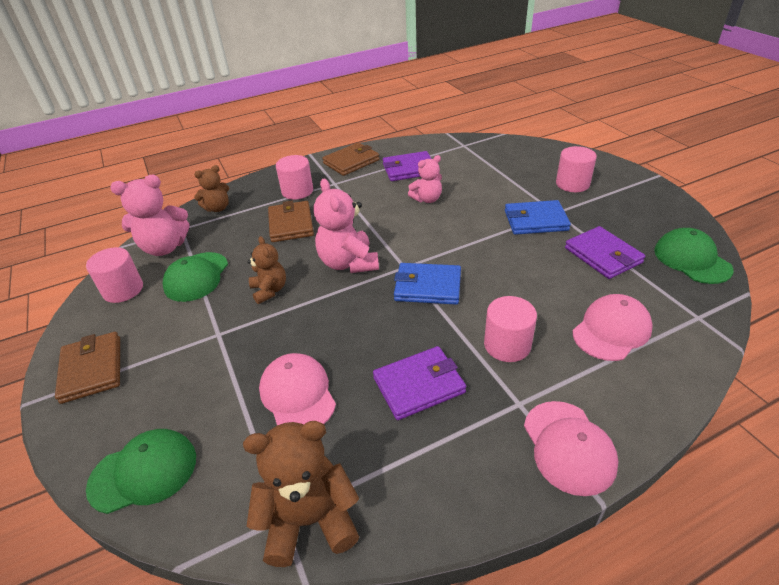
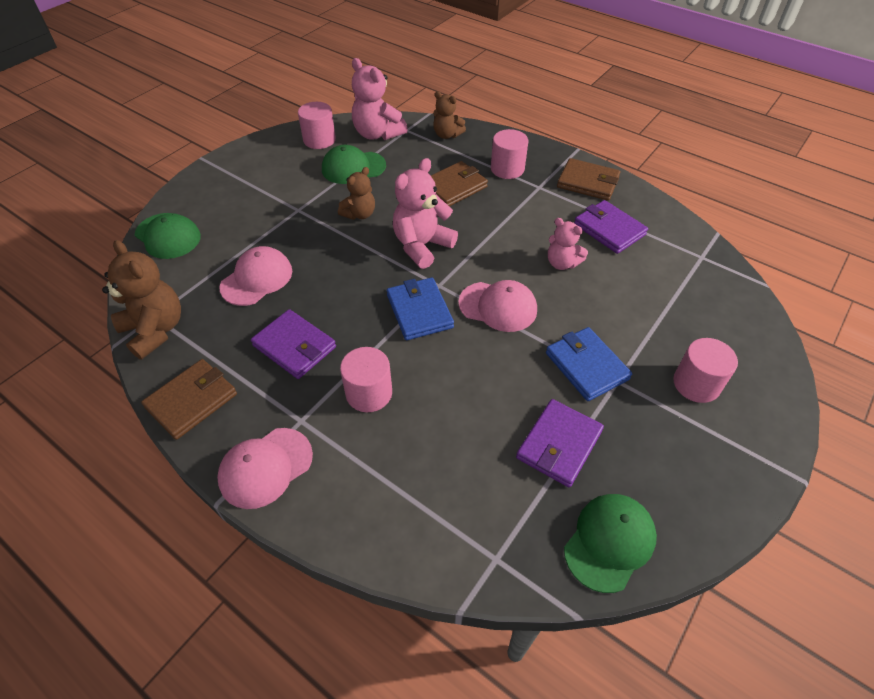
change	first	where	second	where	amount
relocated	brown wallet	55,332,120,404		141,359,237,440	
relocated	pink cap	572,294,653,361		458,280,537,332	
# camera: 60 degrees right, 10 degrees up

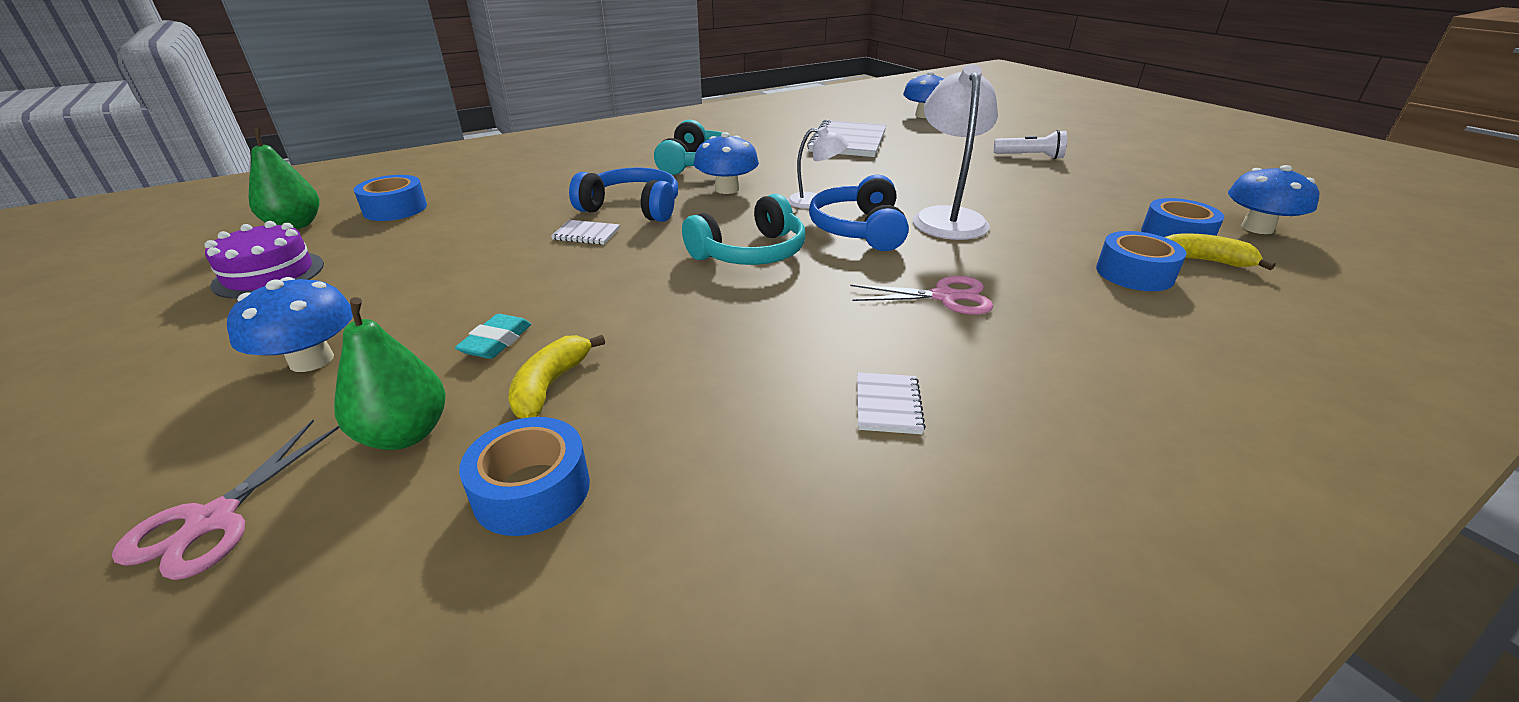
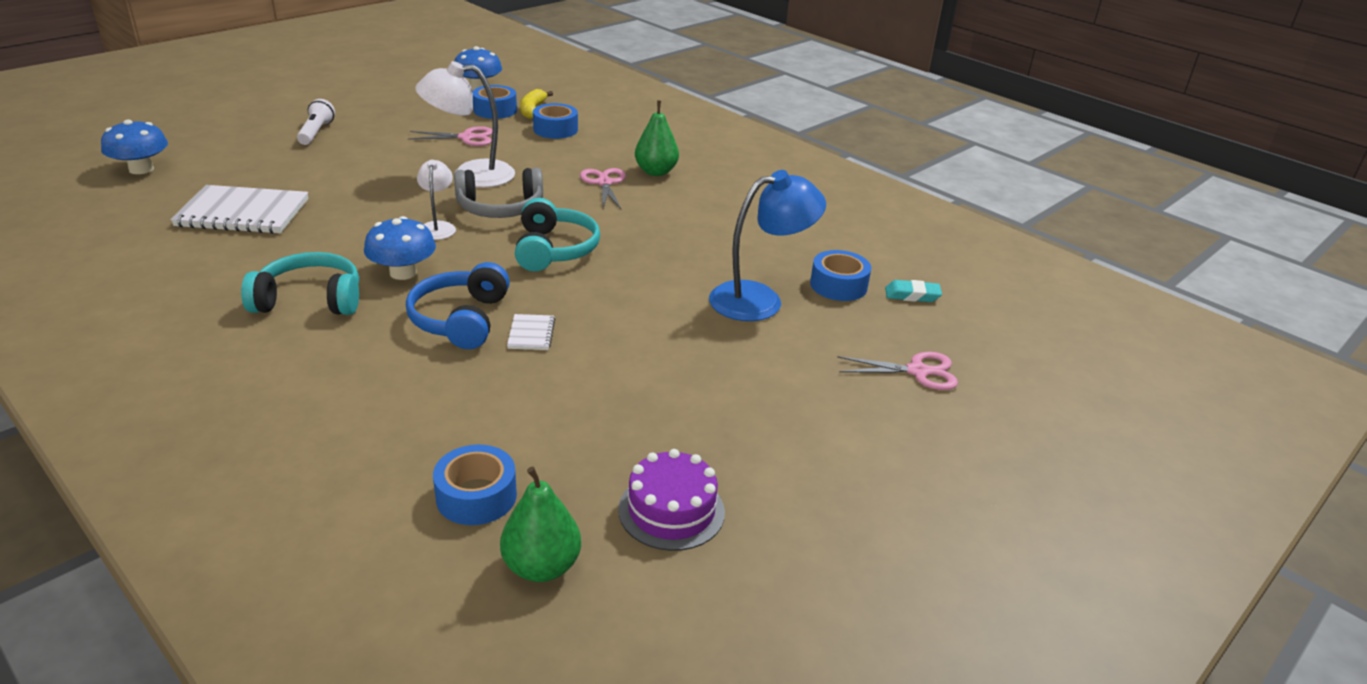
change	first	where	second	where	amount
missing	royal blue toadstool	227,277,353,372			
missing	white exercise book	857,372,926,434			
appeared			pink scissors	408,126,492,146	
relocated	emerald toy pear	334,297,446,450		635,101,679,176	
relocated	teal eraser	455,314,531,359		885,280,942,302	
exchanged	yellow banana	508,335,605,418	royal blue reading lamp	709,170,826,321	
colour	royal blue headset	809,174,909,251	gray headset	454,168,543,218	
spun	teal headset	682,194,805,265		515,198,600,271	45 degrees clockwise
# camera: 105 degrees left, 0 degrees up

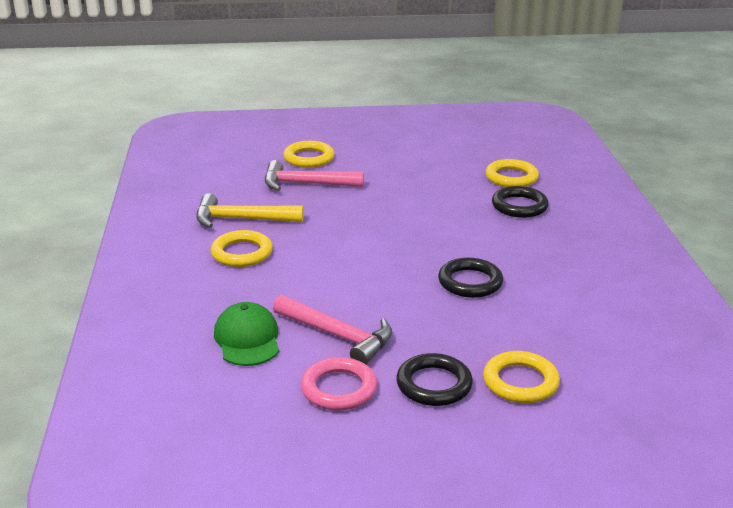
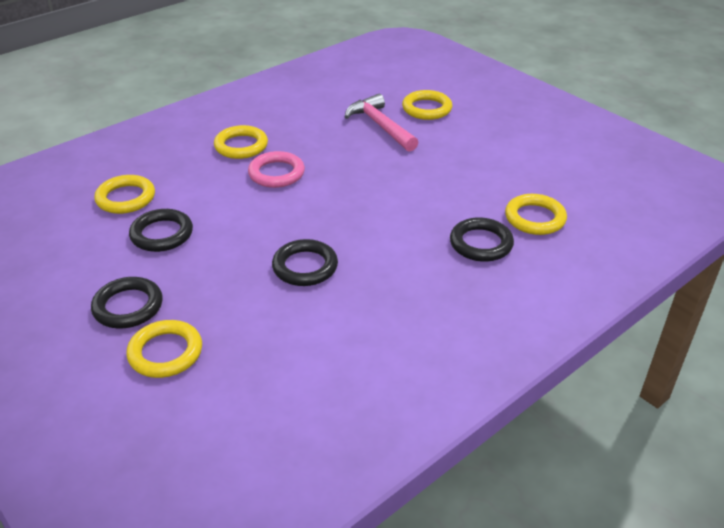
change	first	where	second	where	amount
missing	yellow carpenter's hammer	196,193,304,228			
relocated	pink torus	301,357,377,411		248,151,305,188	
exchanged	emerald cap	214,302,279,366	yellow torus	94,175,155,214	
exchanged	pink carpenter's hammer	273,295,392,364	black torus	129,209,193,252	
# camera: 55 degrees right, 10 degrees up

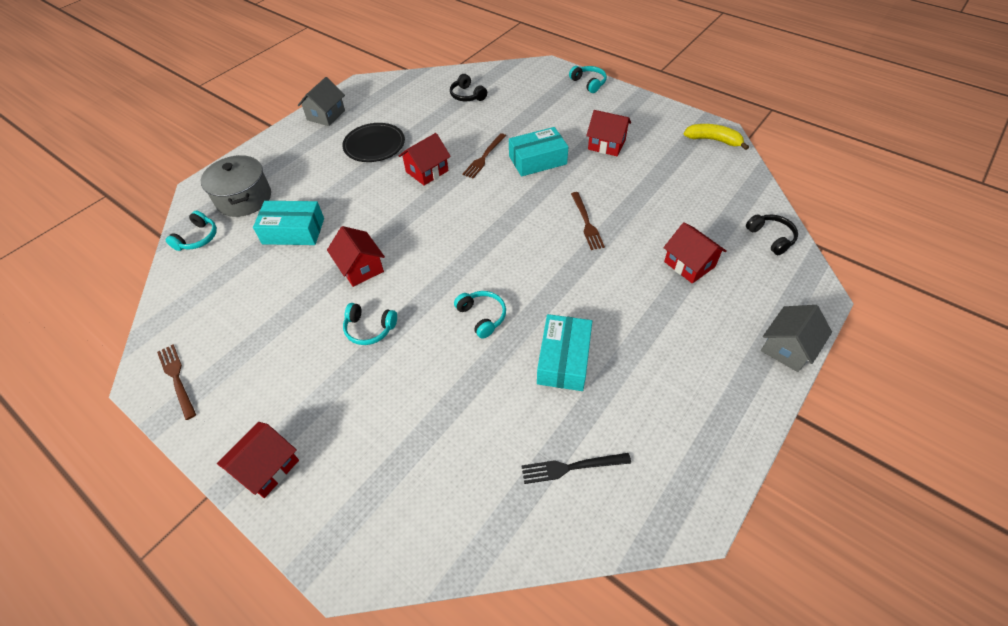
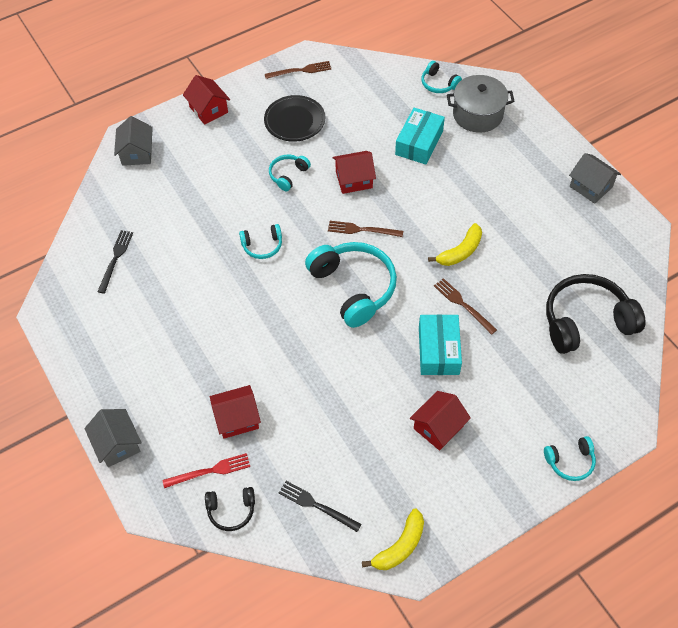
change	first	where	second	where	amount
missing	teal parcel	537,314,592,391			
appeared			gray house	114,116,153,166	
appeared			red table fork	162,453,250,488	
appeared			black table fork	279,481,362,532	
appeared			teal headset	305,242,397,328	
relocated	black dinner plate	342,123,405,162		264,95,325,142	
relocated	brown table fork	571,192,605,250		328,221,403,237	
exchanged	red house	399,133,451,186	yellow banana	428,223,482,266	
size	black headset	450,74,487,101		546,274,646,354	x2.03
# camera: 110 degrees right, 5 degrees up

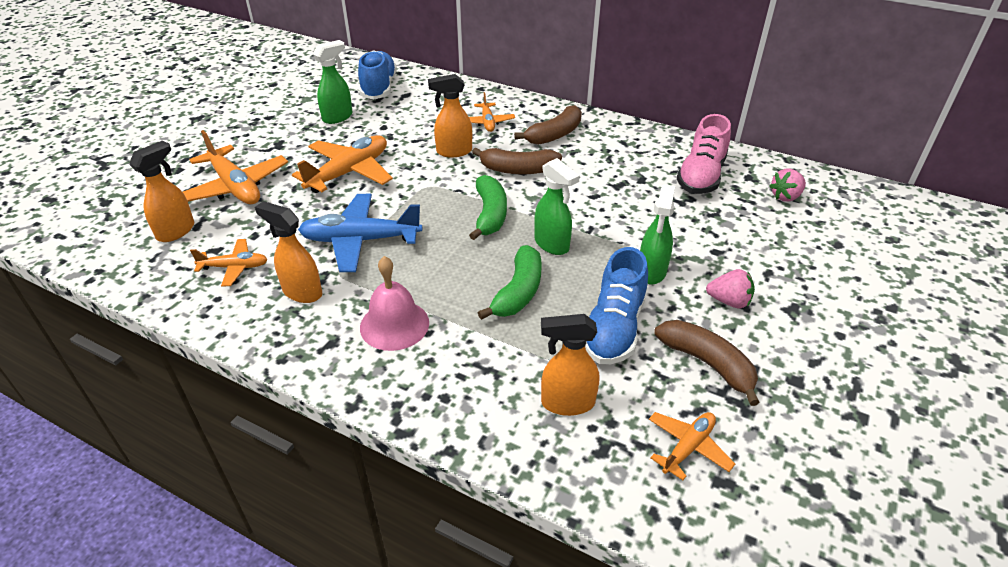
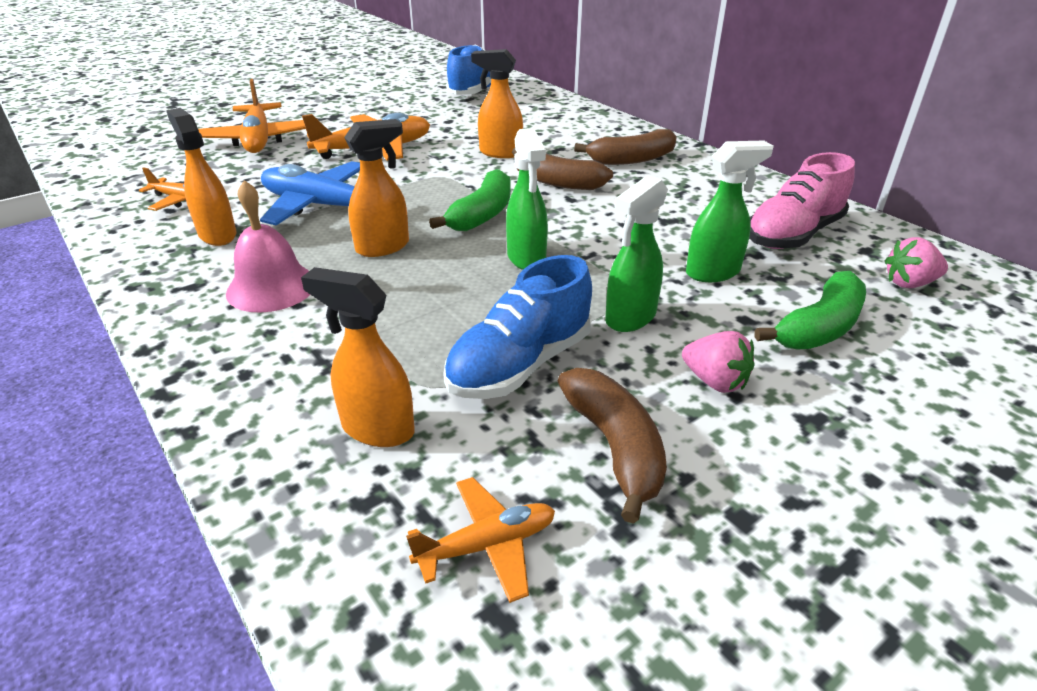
change	first	where	second	where	amount
missing	orange-coloured plane	469,92,515,132			
relocated	orange-coloured sprayer	129,141,194,242		344,119,409,257	
relocated	emerald sprayer	313,40,353,124		686,141,774,282	
relocated	emerald banana	478,245,542,320		755,271,866,350	
# camera: 25 degrees right, 5 degrees down

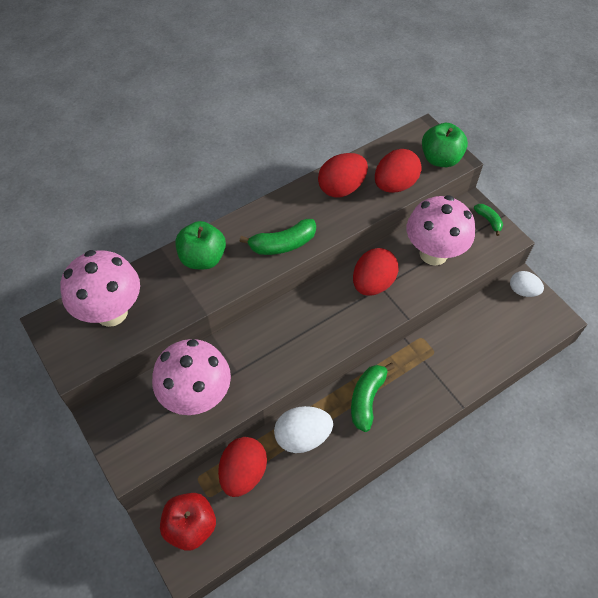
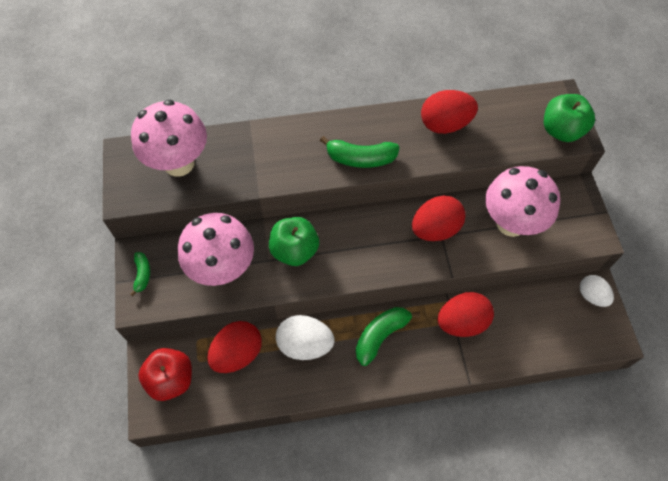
change	first	where	second	where	amount
relocated	emerald apple fruit	175,221,226,269		269,217,319,266	
relocated	red egg shape	375,149,422,193		438,292,494,337	
relocated	emerald banana	474,204,503,236		130,252,150,296	
# camera: 25 degrees right, 5 degrees up

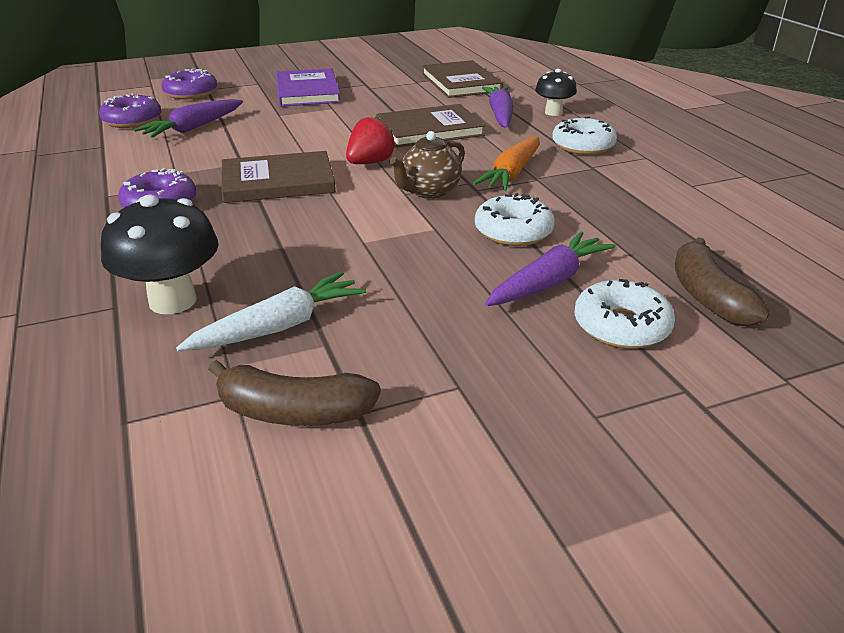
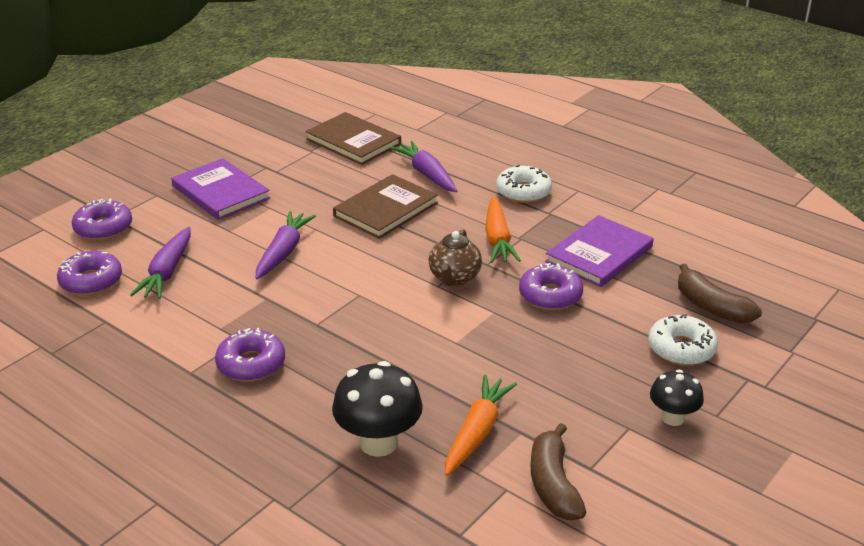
change	first	where	second	where	amount
missing	brown hardback	221,151,336,203			
missing	red berry	346,116,396,164			
appeared			purple hardback	545,215,654,287	
relocated	purple carrot	485,231,615,306		255,211,316,279	
relocated	black toadstool	535,69,577,116		650,370,704,426	
colour	white carrot	176,272,366,351	orange-coloured carrot	445,374,517,476	
colour	white donut	475,193,555,246	purple donut	519,263,583,310	
spun	brown banana	208,360,381,426		531,423,587,520	105 degrees clockwise
# camera: 30 degrees left, 0 degrees up

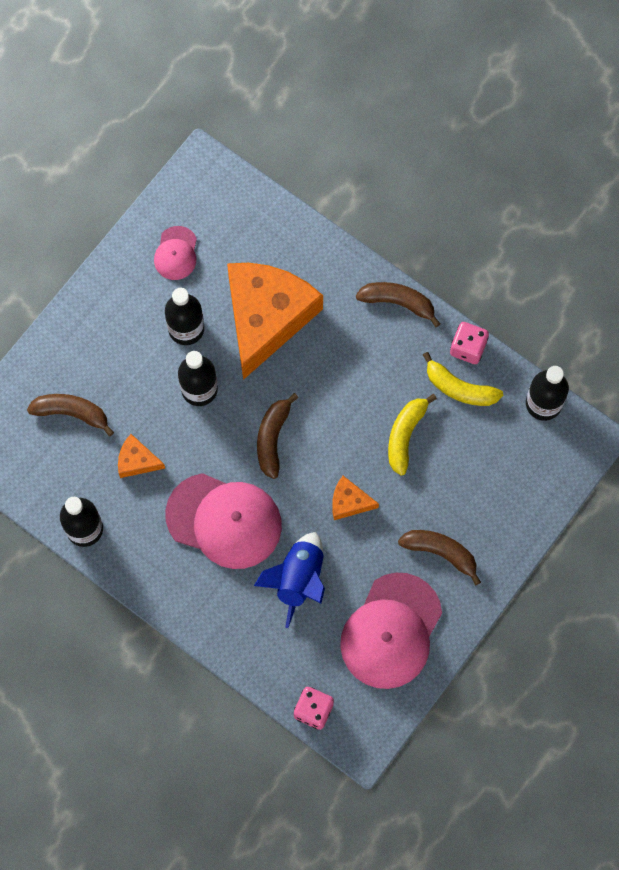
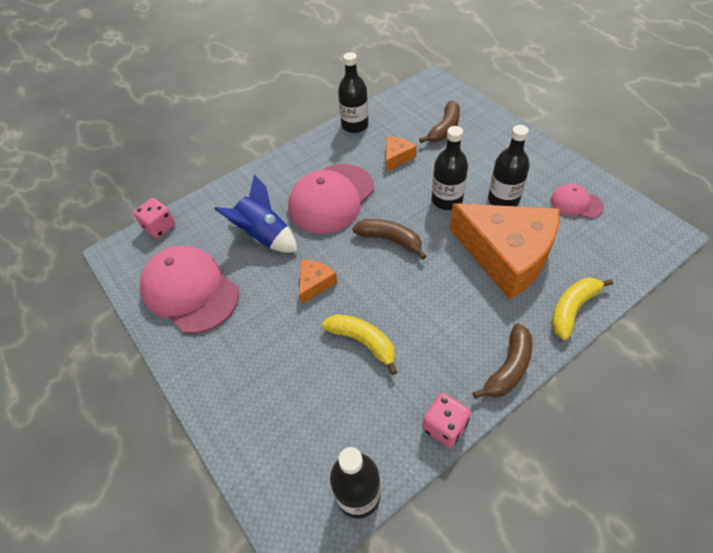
change	first	where	second	where	amount
missing	brown banana	398,530,481,585			
relocated	yellow banana	423,352,503,406		552,278,613,340	
# camera: 110 degrees right, 20 degrees down

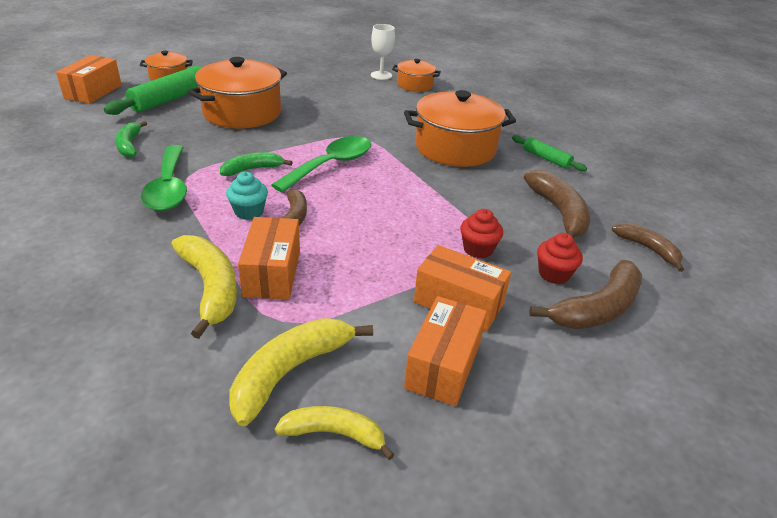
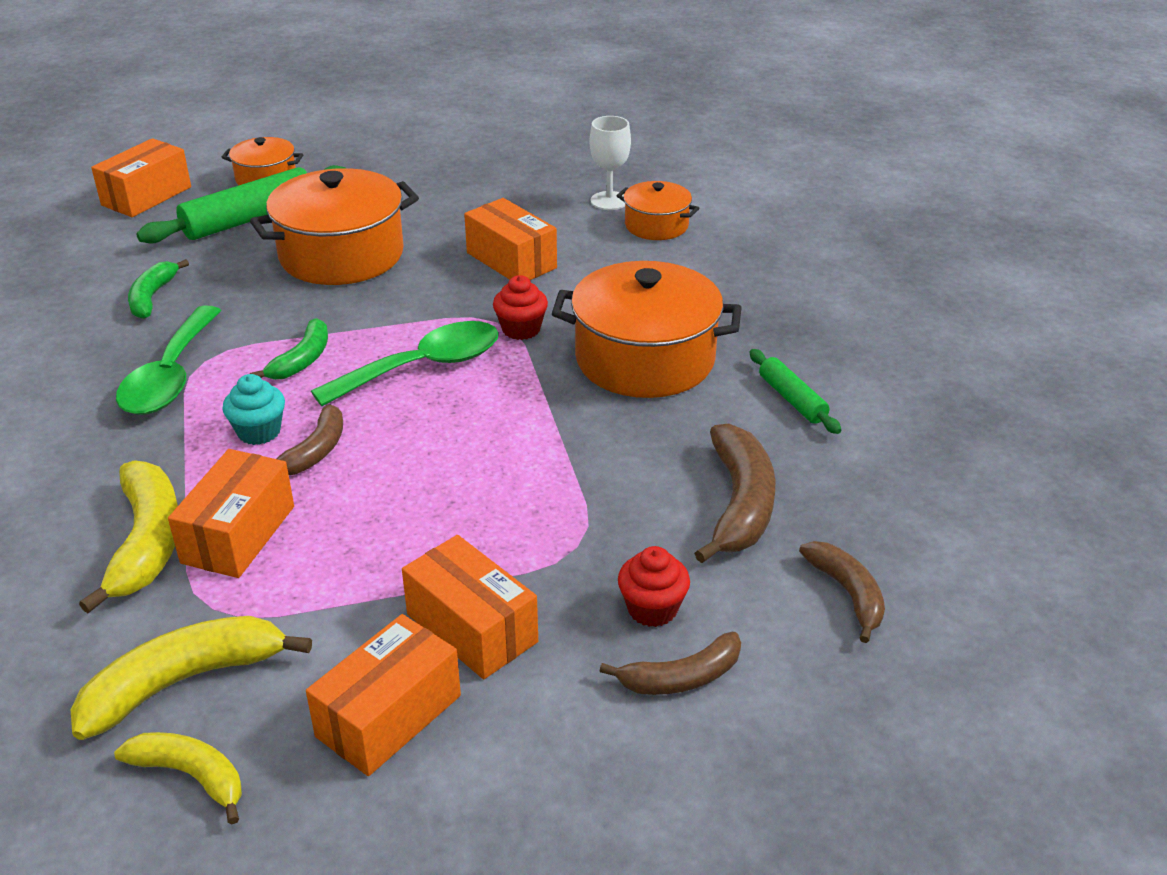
change	first	where	second	where	amount
appeared			orange-coloured parcel	464,198,557,280	
relocated	red muffin	460,209,503,259		493,275,548,340	
spun	emerald banana	220,152,293,176		250,318,328,380	120 degrees clockwise
size	brown banana	529,260,642,329		600,632,741,695	x0.63
# camera: 20 degrees right, 0 degrees up

